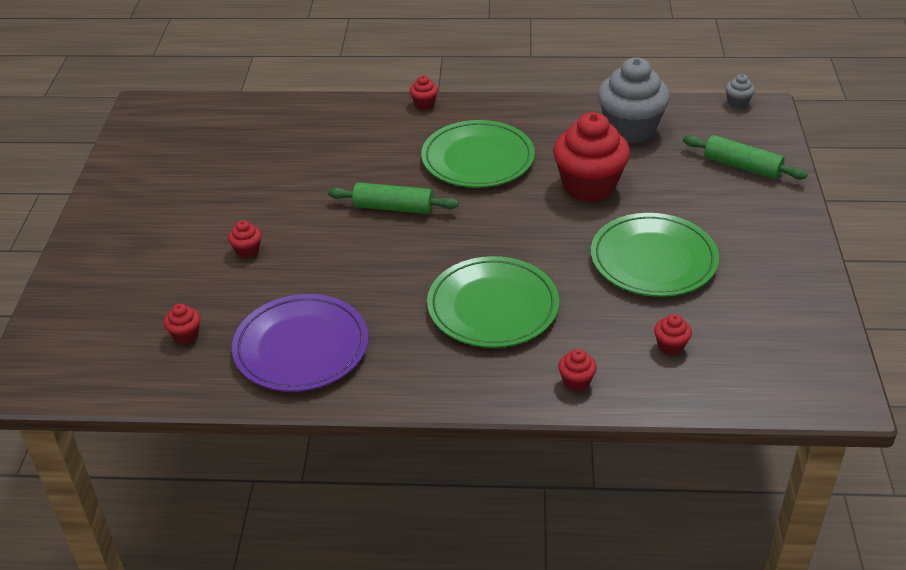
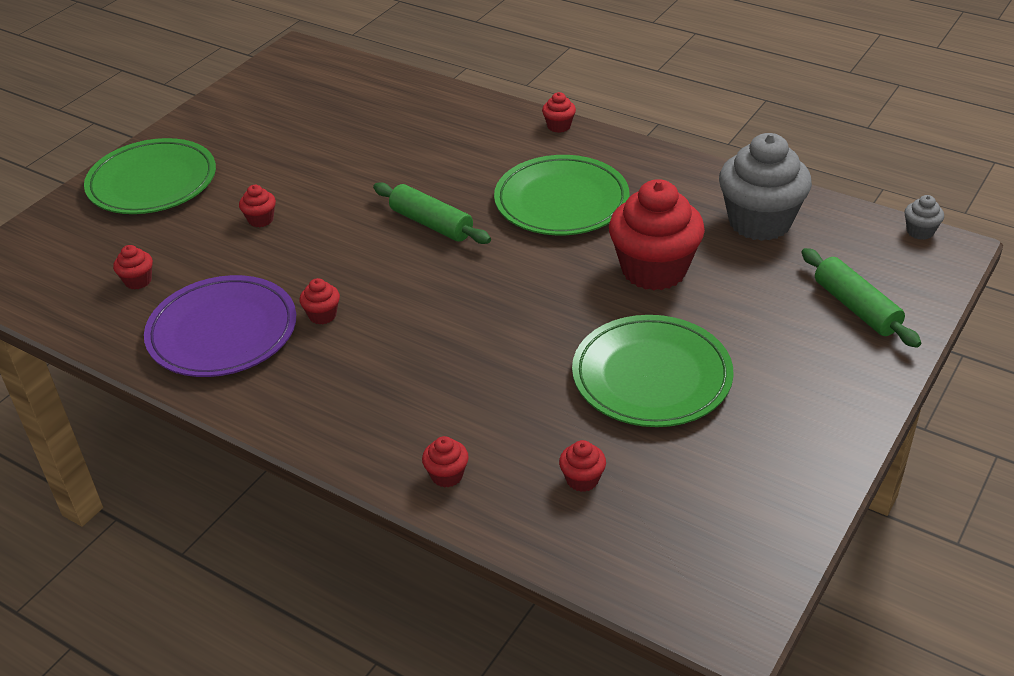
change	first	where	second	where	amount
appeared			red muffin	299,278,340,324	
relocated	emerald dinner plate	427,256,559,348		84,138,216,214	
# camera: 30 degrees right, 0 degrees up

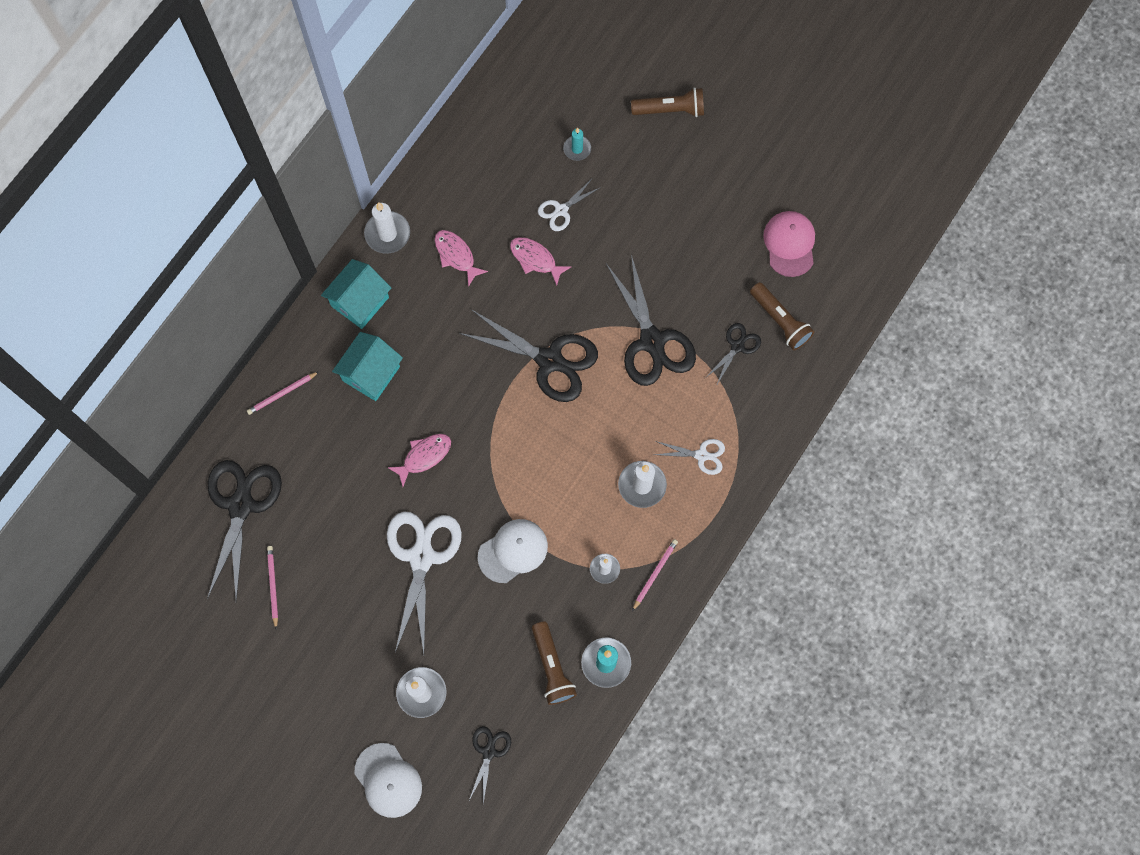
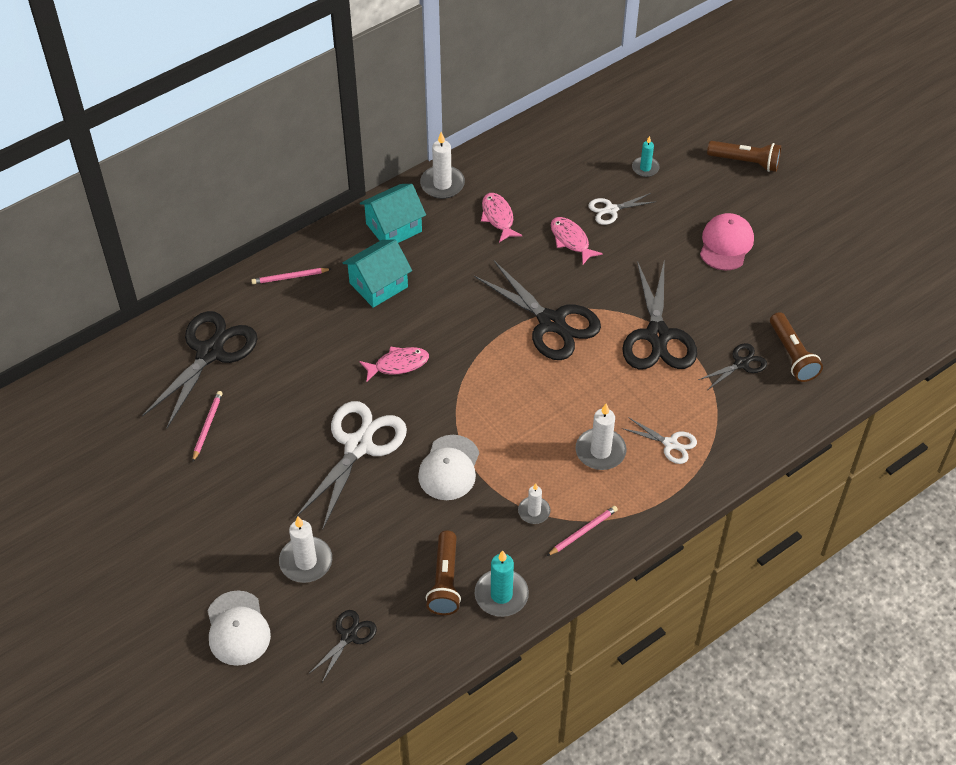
change	first	where	second	where	amount
relocated	pink cap	763,211,815,277		700,213,754,270	
spun	white cap	478,519,548,583		418,435,479,500	120 degrees clockwise
# camera: 20 degrees right, 20 degrees down

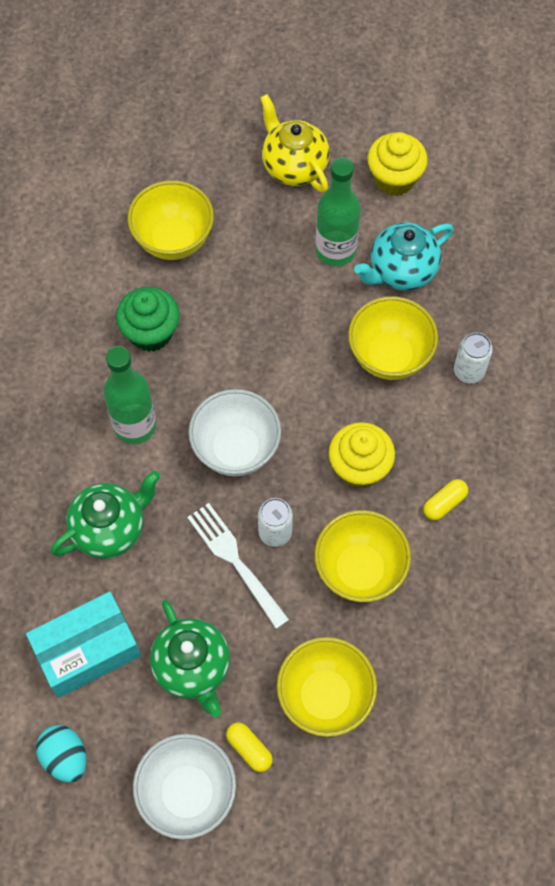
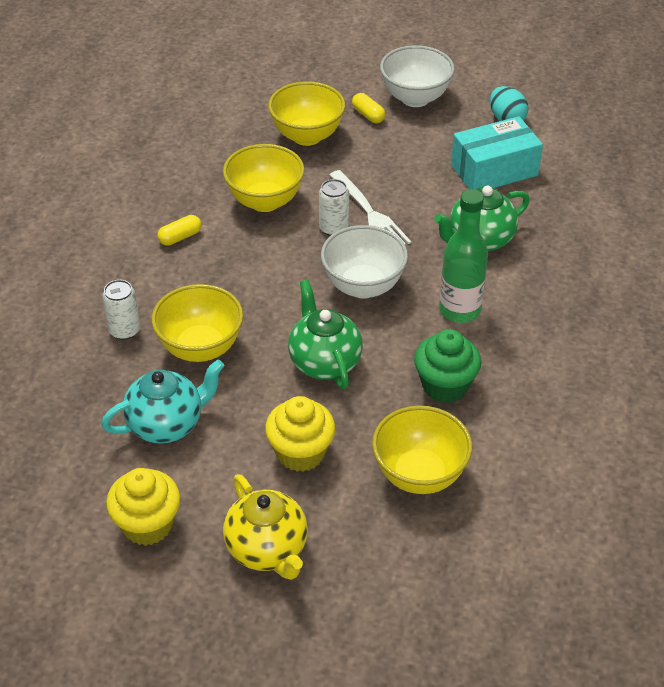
change	first	where	second	where	amount
missing	emerald bottle	316,157,361,266			
relocated	emerald tea pot	150,600,230,717		288,280,363,389	
relocated	yellow muffin	329,422,395,488		265,396,335,472	
# camera: 175 degrees left, 20 degrees down

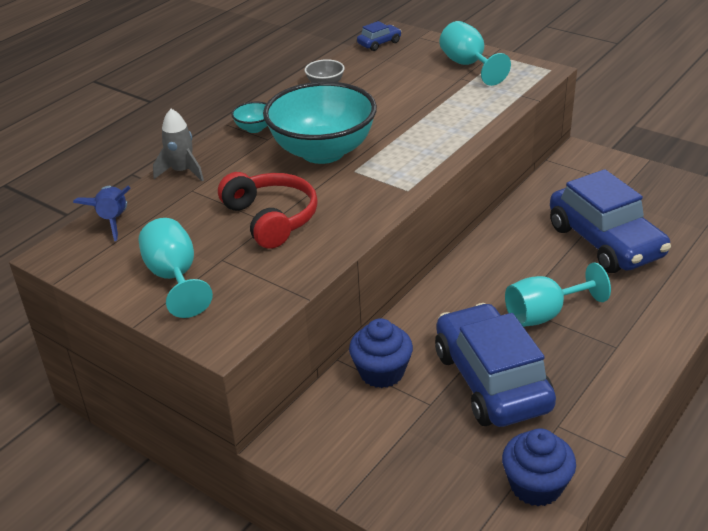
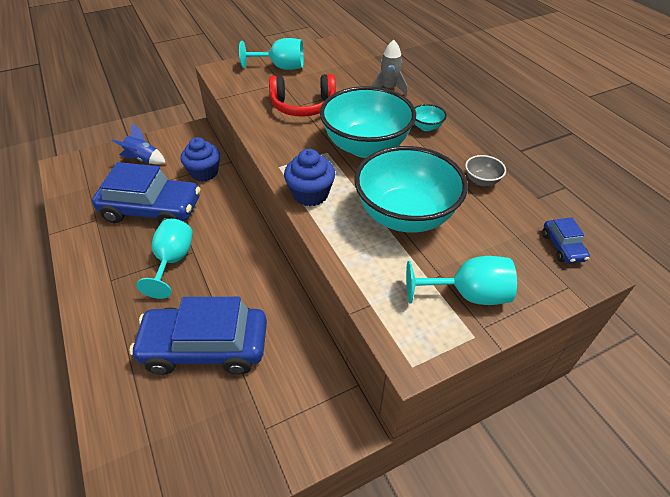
change	first	where	second	where	amount
appeared			teal serving bowl	354,146,468,232	
relocated	royal blue rocket	73,185,131,241		111,123,166,164	
relocated	royal blue muffin	502,428,576,507		284,149,335,206	
# camera: 115 degrees right, 10 degrees up

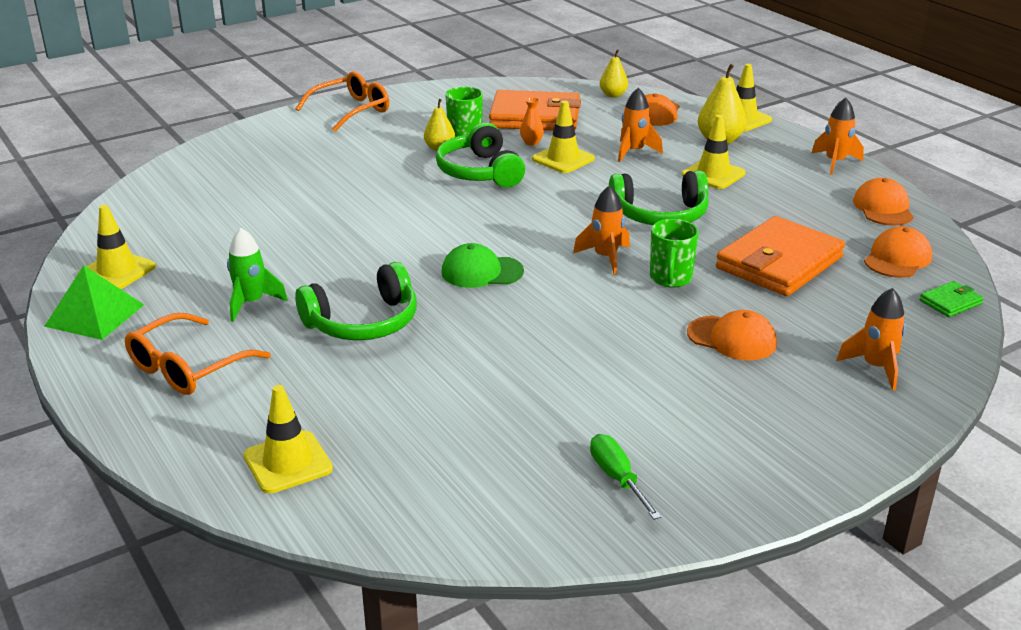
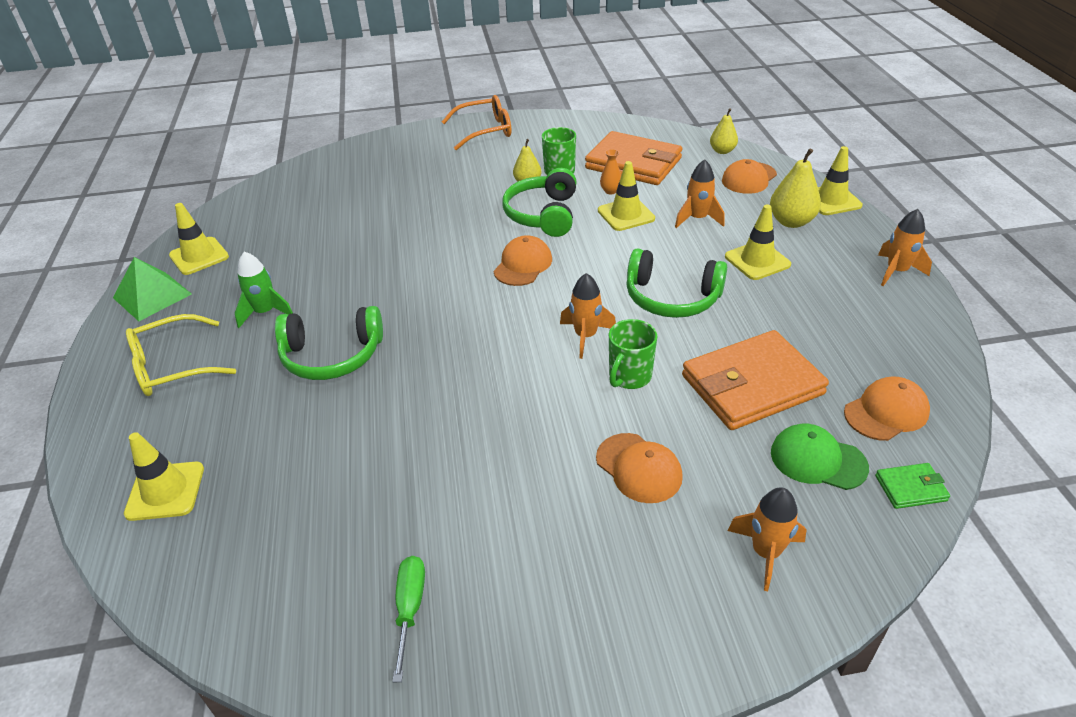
change	first	where	second	where	amount
relocated	emerald cap	441,243,524,288		771,424,869,490	
relocated	orange-coloured cap	853,178,914,226		494,235,552,286	
colour	orange-coloured glasses	125,313,271,395	yellow glasses	126,314,236,396	
# camera: 25 degrees right, 10 degrees up

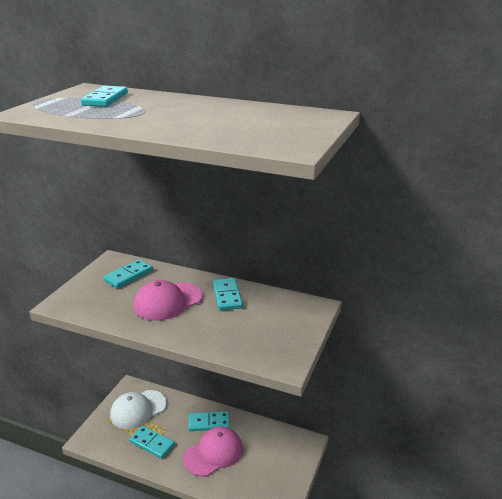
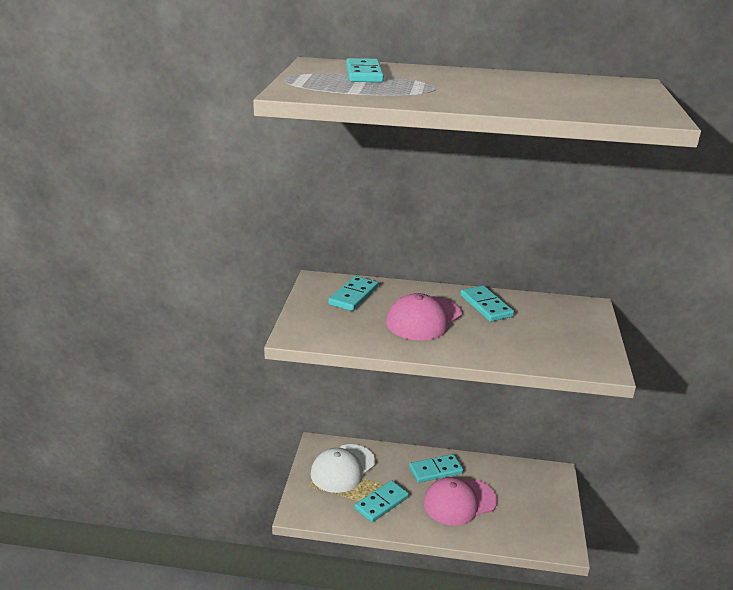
change	first	where	second	where	amount
spun	teal domino tile	129,426,175,459		354,480,409,522	60 degrees counterclockwise
spun	pink cap	183,427,243,477		423,477,497,525	150 degrees counterclockwise
# camera: 15 degrees left, 0 degrees up

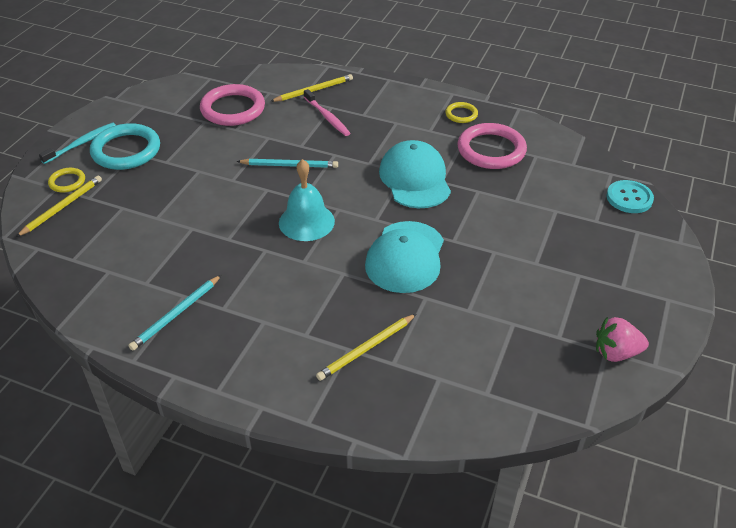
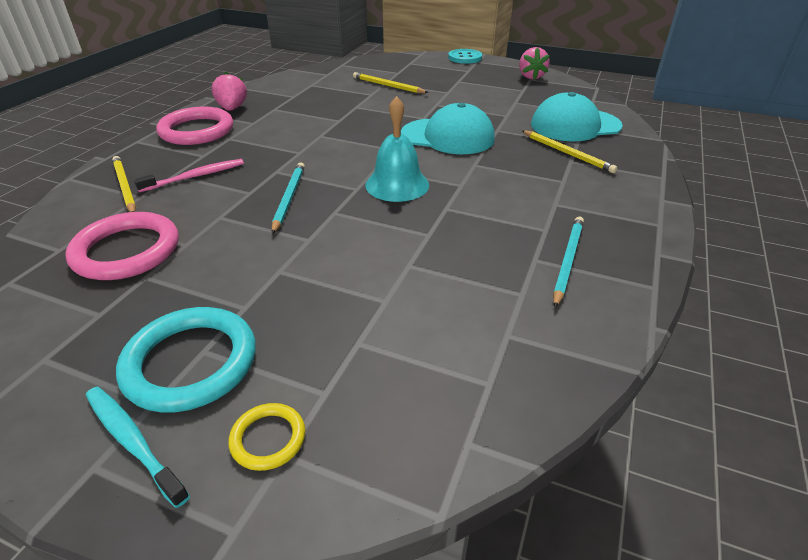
change	first	where	second	where	amount
relocated	yellow lead pencil	16,176,102,237		353,72,429,93	
relocated	teal cap	379,140,451,208		531,92,623,141	
relocated	pink torus	457,123,527,169		156,107,233,145	
relocated	teal sewing button	606,180,654,213		448,49,482,64	
exchanged	yellow torus	445,102,478,123	pink berry	212,72,247,111	
spun	teal lead pencil	128,275,221,351		553,217,584,308	105 degrees counterclockwise
# camera: 90 degrees left, 5 degrees down

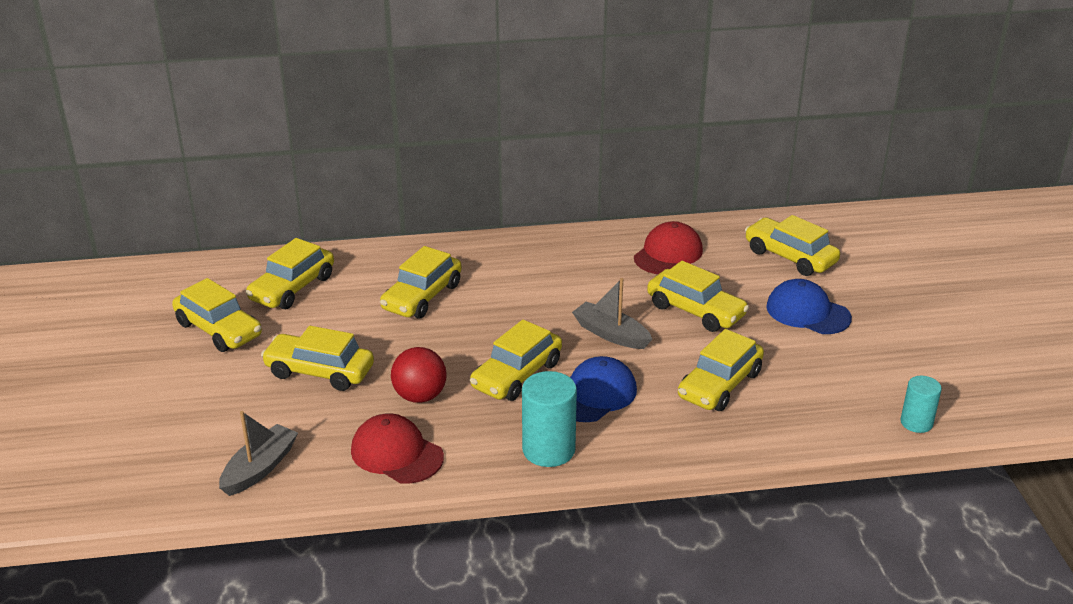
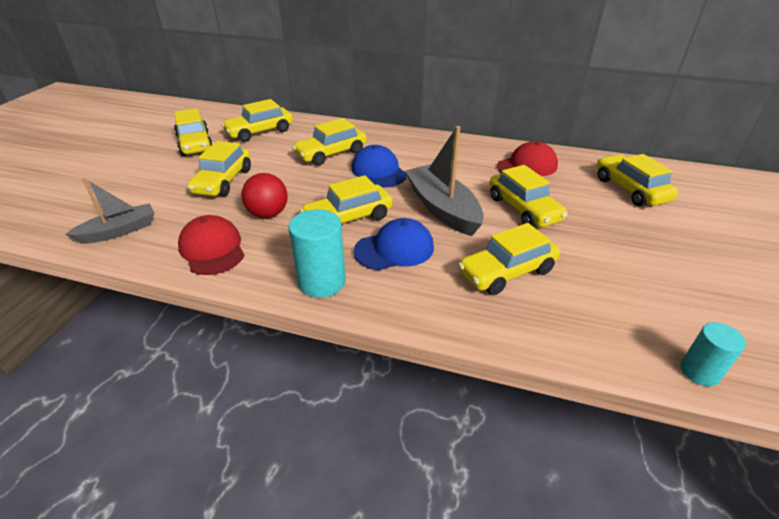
change	first	where	second	where	amount
relocated	royal blue cap	766,279,852,334		352,145,407,187	
spun	yellow automobile	261,326,374,391		187,141,251,196	120 degrees counterclockwise
size	gray boat	572,278,652,349		405,126,484,236	x1.55
# camera: 25 degrees right, 5 degrees up

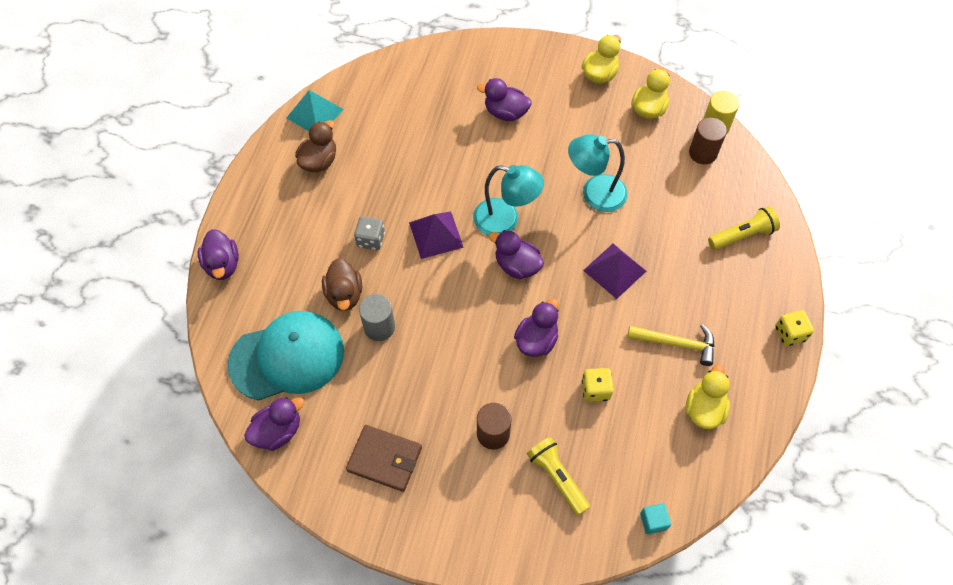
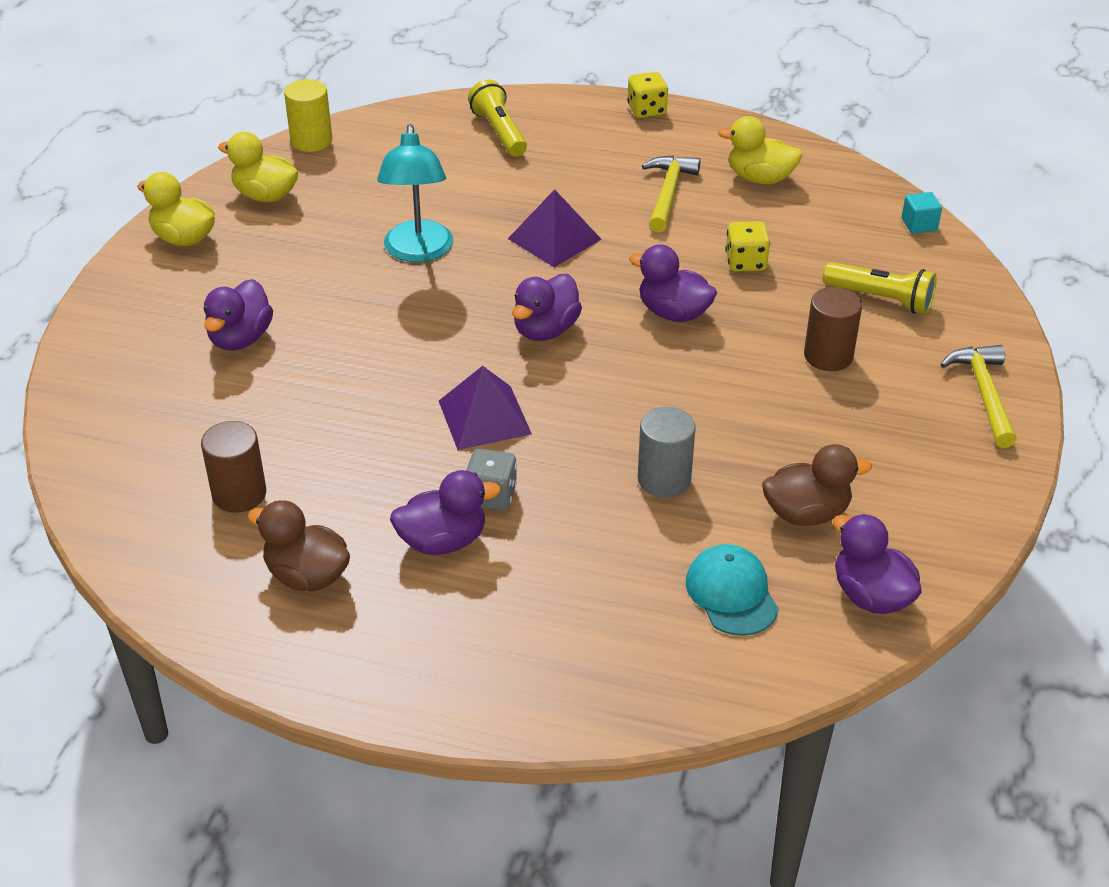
change	first	where	second	where	amount
missing	teal solid pyramid	287,90,344,131			
missing	brown wallet	346,425,422,492			
missing	teal reading lamp	473,165,544,236			
appeared			yellow carpenter's hammer	940,345,1017,448	
relocated	purple rubber duck	198,229,239,280		390,470,501,555	
relocated	brown rubber duck	322,258,362,311		762,444,872,526	
relocated	brown solid cylinder	689,117,727,164		201,421,266,513	
spun	yellow pocket torch	527,437,590,516		823,262,937,314	120 degrees counterclockwise
size	teal cap	228,311,344,401		686,544,779,636	x0.53
# camera: 90 degrees left, 20 degrees down

